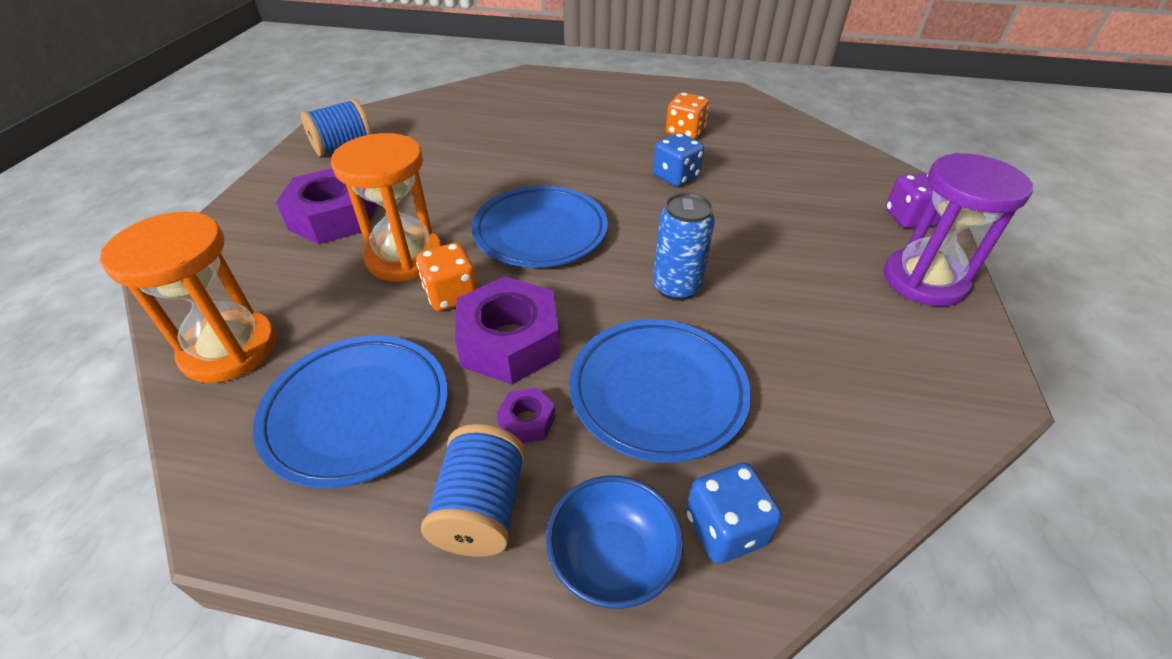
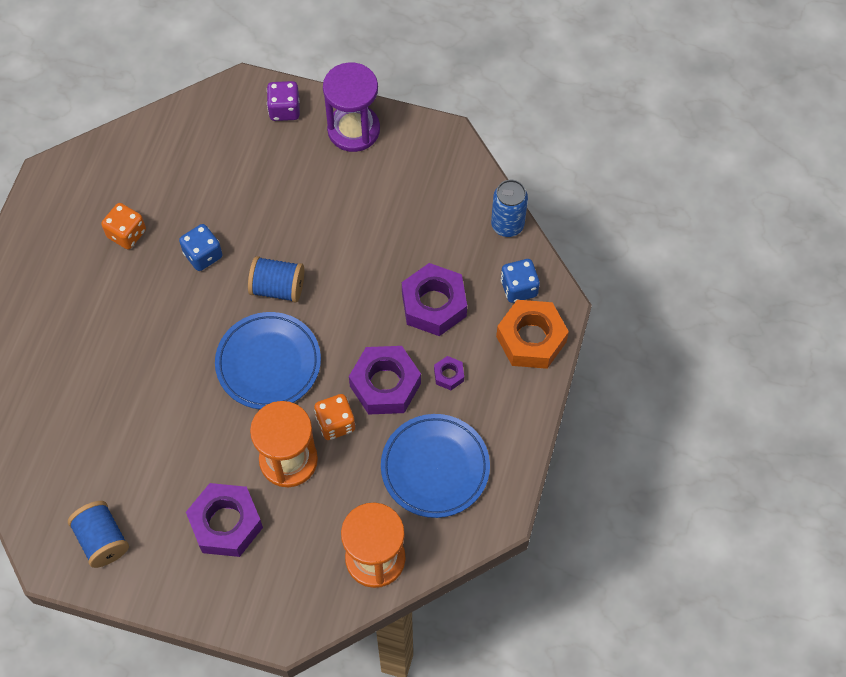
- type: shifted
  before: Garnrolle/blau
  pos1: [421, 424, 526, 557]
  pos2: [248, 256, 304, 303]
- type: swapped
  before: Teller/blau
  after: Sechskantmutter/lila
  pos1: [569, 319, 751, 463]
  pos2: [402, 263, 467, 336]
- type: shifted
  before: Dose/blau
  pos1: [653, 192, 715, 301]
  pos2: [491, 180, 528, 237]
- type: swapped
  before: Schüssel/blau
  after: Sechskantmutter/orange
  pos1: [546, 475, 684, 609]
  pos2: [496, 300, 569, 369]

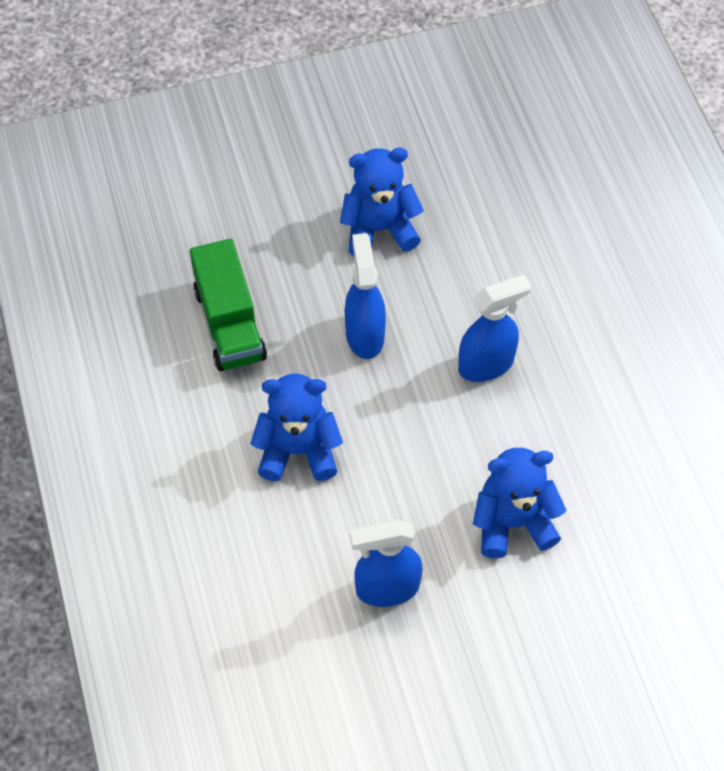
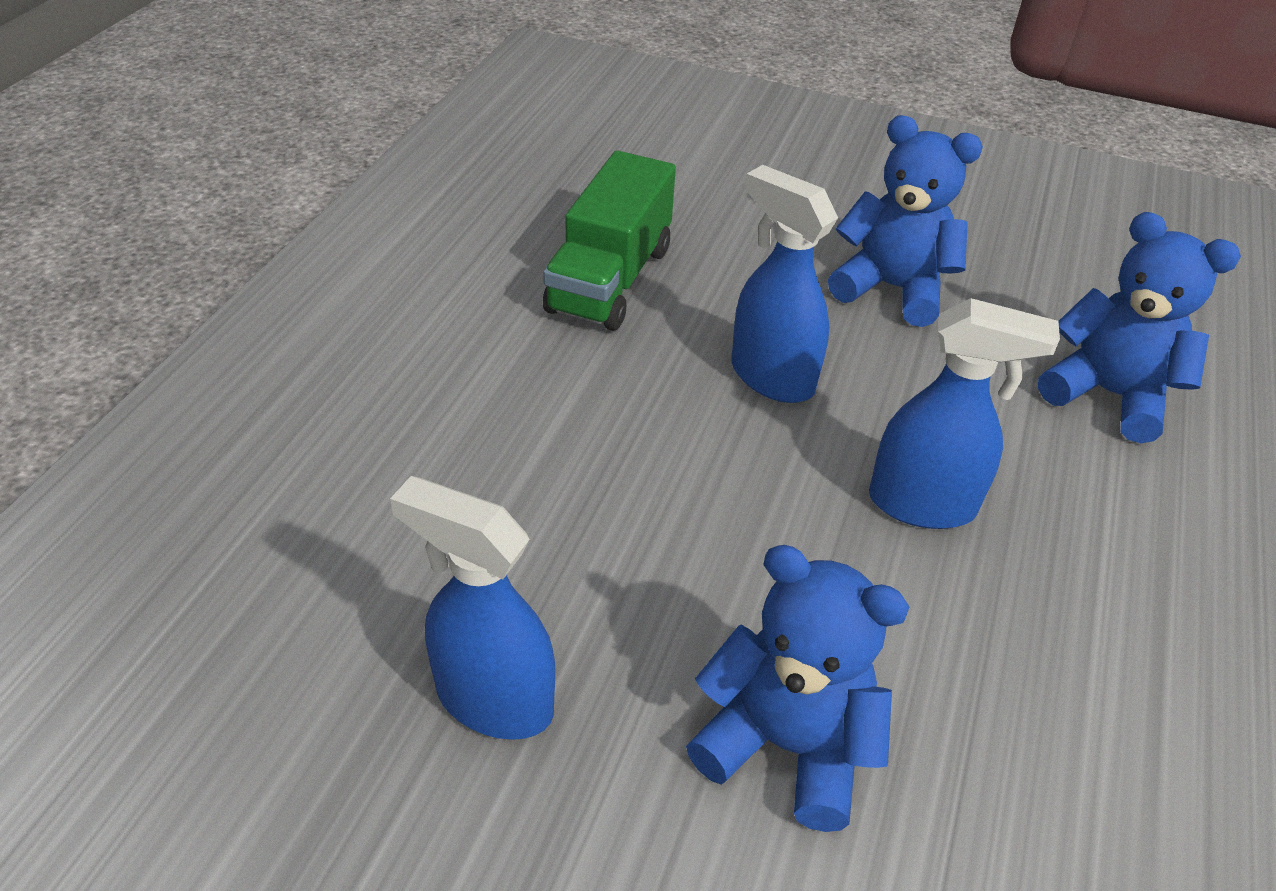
- type: rotated
  before: Sprühflasche/blau
  pos1: [345, 233, 386, 359]
  pos2: [731, 165, 838, 403]
  turn: -75
- type: shifted
  before: Teddybär/blau
  pos1: [250, 373, 343, 481]
  pos2: [1038, 212, 1241, 443]

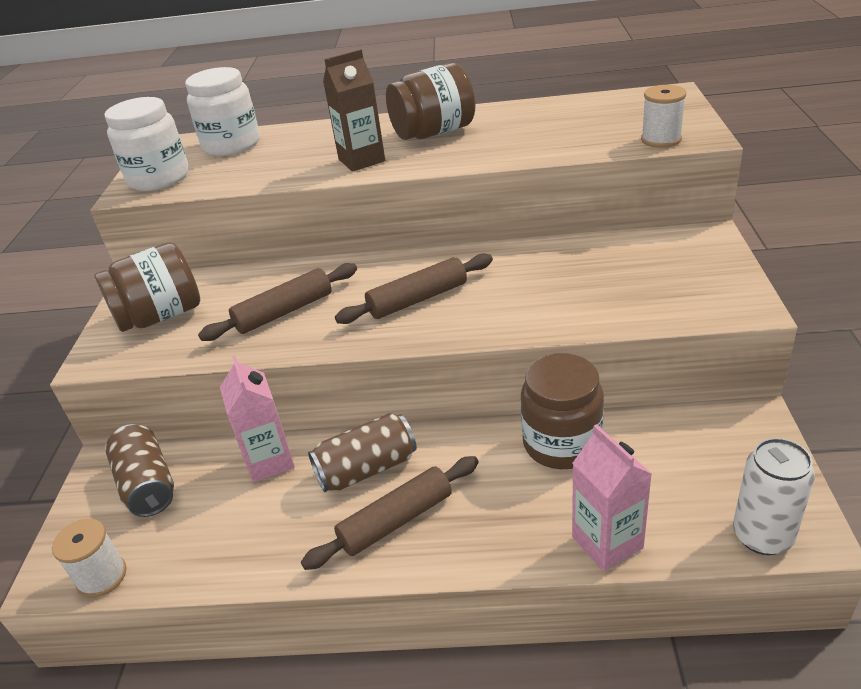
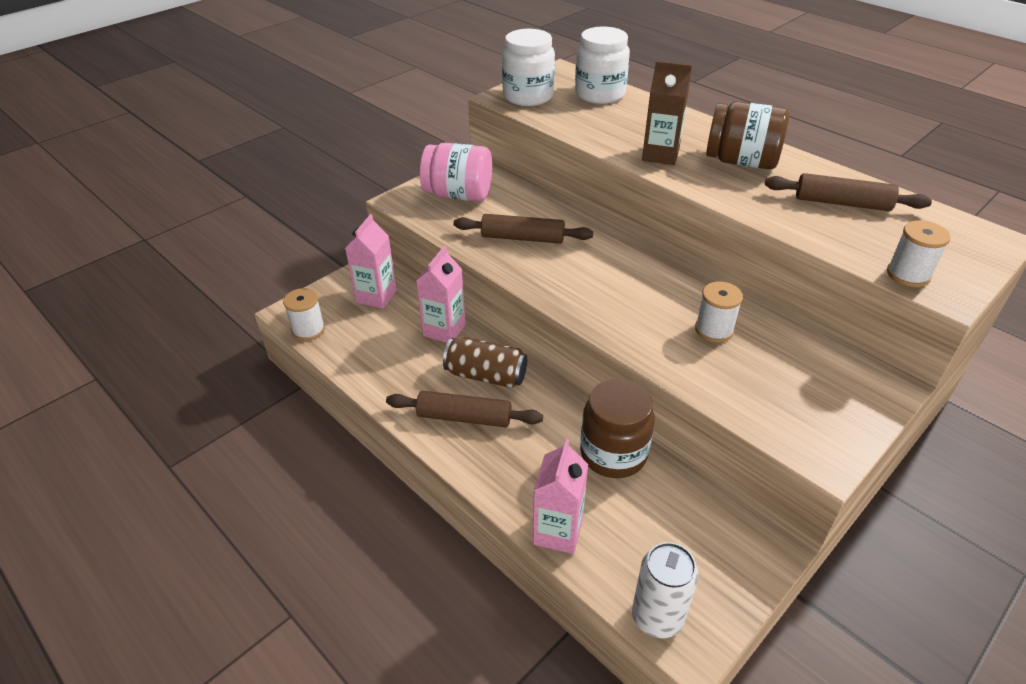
- type: swapped
  before: Dose/braun
  after: Getränkekarton/rosa
  pos1: [105, 424, 174, 517]
  pos2: [345, 214, 397, 309]
- type: repainted
  before: Einmachglas/braun
  after: Einmachglas/rosa
  pos1: [94, 242, 200, 332]
  pos2: [420, 143, 492, 202]
- type: new
  after: Garnrolle/weiß
  pos2: [695, 281, 743, 343]
- type: shifted
  before: Nudelholz/braun
  pos1: [335, 254, 493, 324]
  pos2: [765, 173, 932, 211]

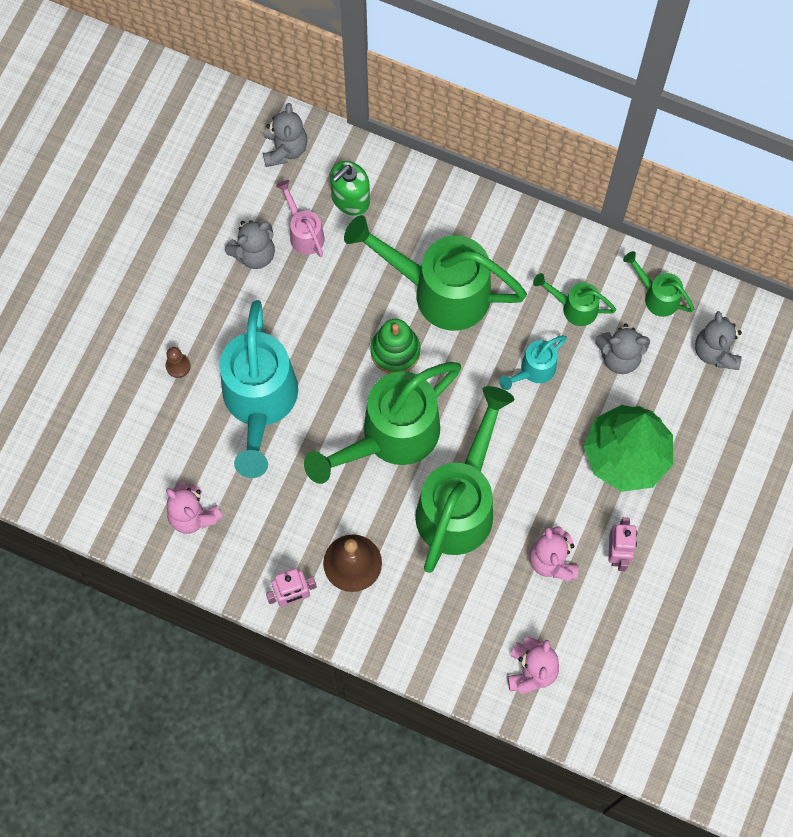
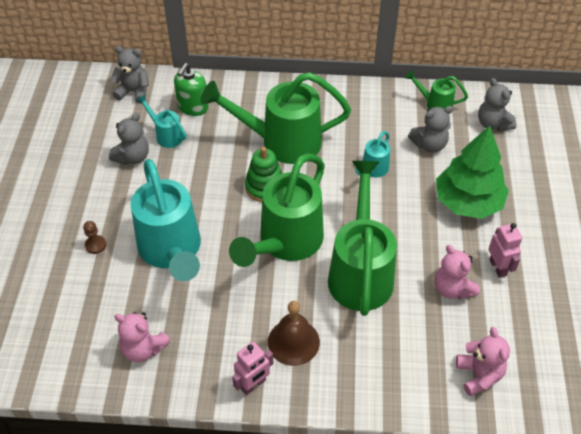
- type: rotated
  before: Teddybär/grau
  pos1: [263, 103, 308, 167]
  pos2: [110, 46, 149, 104]
  turn: -60
- type: repainted
  before: Gießkanne/rosa
  after: Gießkanne/türkis
  pos1: [276, 180, 325, 257]
  pos2: [136, 94, 187, 148]
- type: gone
  before: Gießkanne/grün
  pos1: [533, 273, 616, 326]

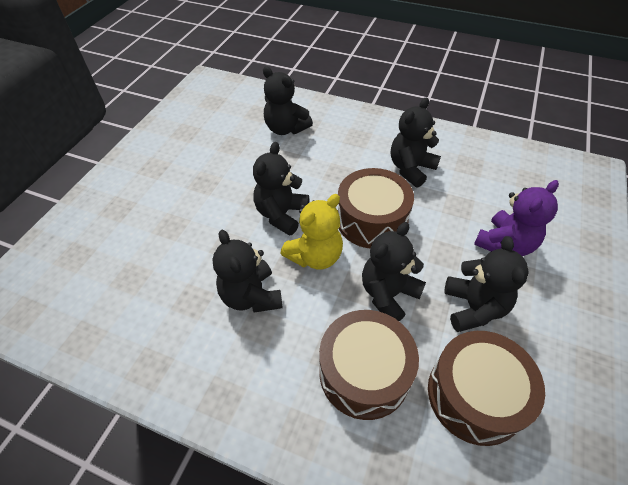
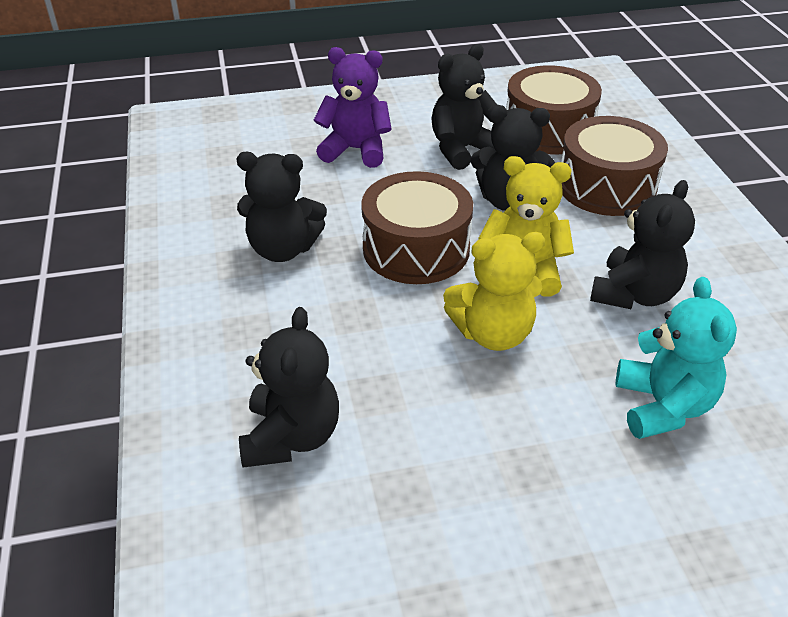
- type: repainted
  before: Teddybär/schwarz
  after: Teddybär/gelb
  pos1: [253, 142, 309, 236]
  pos2: [443, 232, 545, 351]
- type: new
  after: Teddybär/türkis
  pos2: [616, 277, 737, 439]

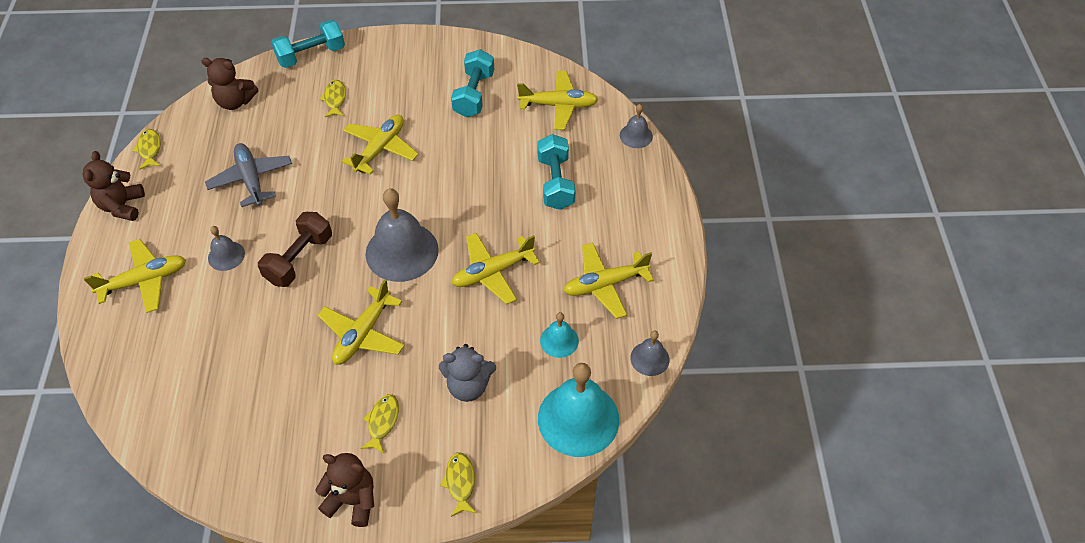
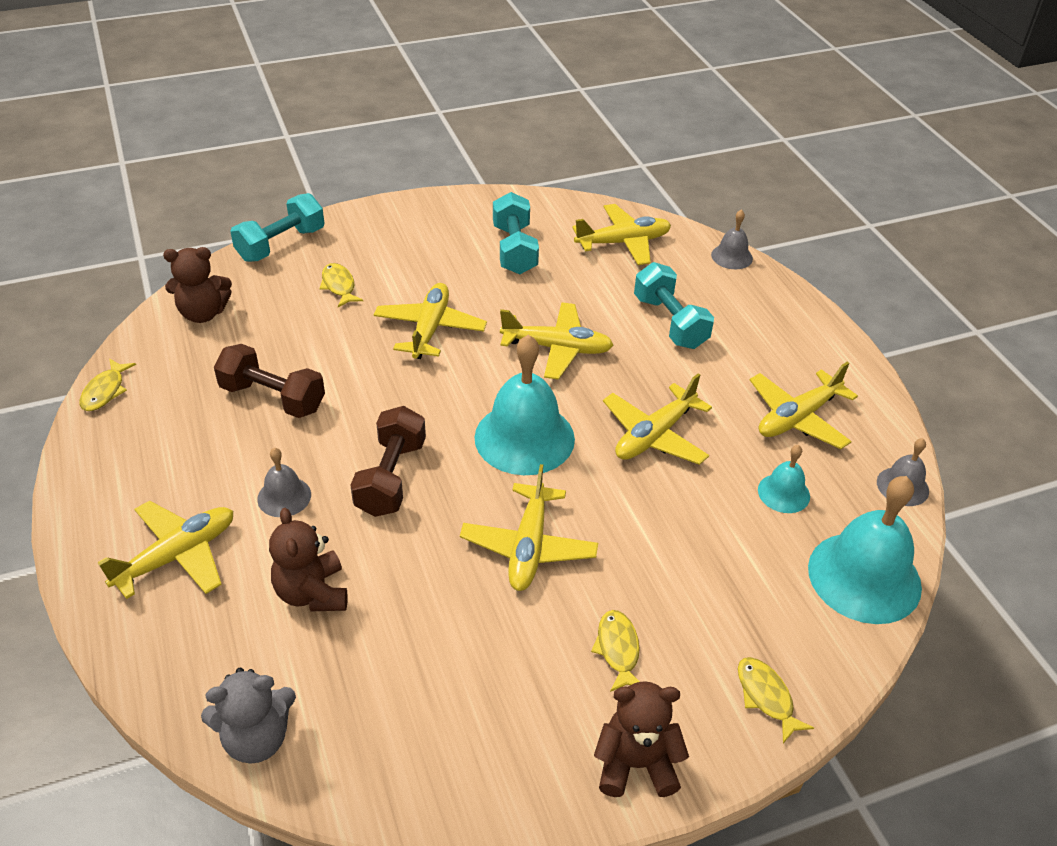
- type: rotated
  before: Fisch/gelb
  pos1: [133, 129, 161, 170]
  pos2: [80, 359, 136, 411]
  turn: -135
- type: shifted
  before: Teddybär/grau
  pos1: [439, 344, 496, 402]
  pos2: [201, 668, 296, 764]
- type: swapped
  before: Flugzeug/grau
  after: Hantel/braun
  pos1: [205, 143, 292, 207]
  pos2: [214, 344, 325, 418]
- type: shifted
  before: Teddybär/braun
  pos1: [82, 151, 145, 221]
  pos2: [269, 508, 348, 611]
- type: repainted
  before: Glocke/grau
  after: Glocke/türkis
  pos1: [366, 188, 439, 282]
  pos2: [475, 334, 575, 475]
- type: new
  after: Flugzeug/gelb
  pos2: [500, 302, 613, 380]

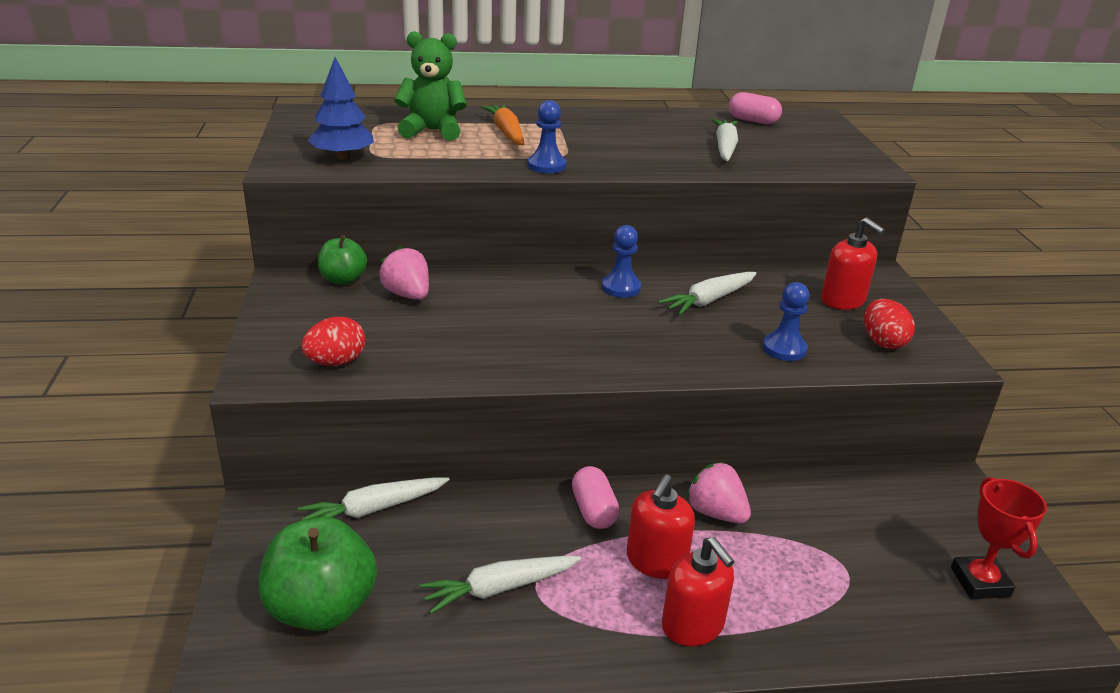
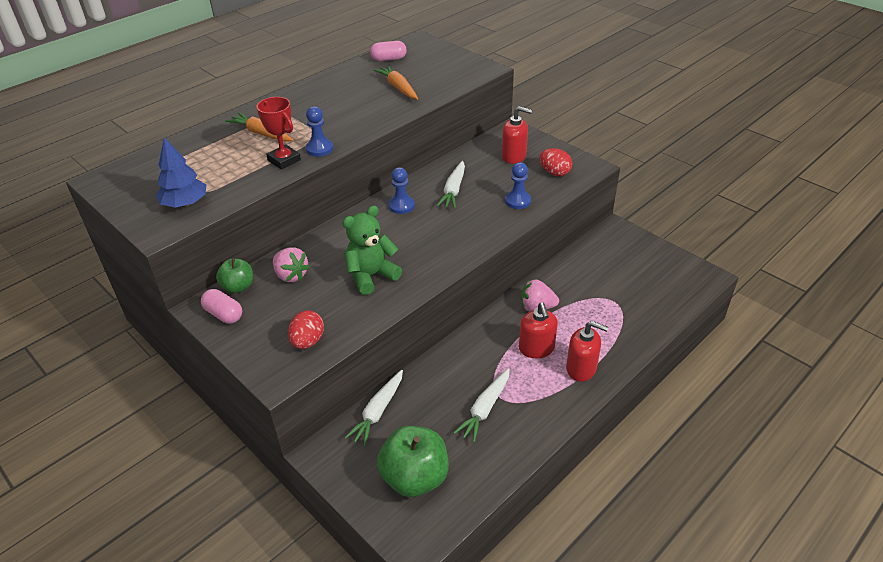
- type: shifted
  before: Kapsel/rosa
  pos1: [572, 466, 619, 529]
  pos2: [201, 289, 242, 324]
- type: shifted
  before: Pokal/rot
  pos1: [951, 477, 1047, 599]
  pos2: [257, 97, 301, 170]
- type: rotated
  before: Erdbeere/rosa
  pos1: [379, 246, 429, 300]
  pos2: [273, 247, 310, 282]
  turn: -150
- type: shifted
  before: Teddybär/grün
  pos1: [394, 31, 467, 141]
  pos2: [343, 206, 402, 295]
- type: repainted
  before: Karotte/weiß
  after: Karotte/orange
  pos1: [712, 119, 738, 161]
  pos2: [373, 65, 418, 100]

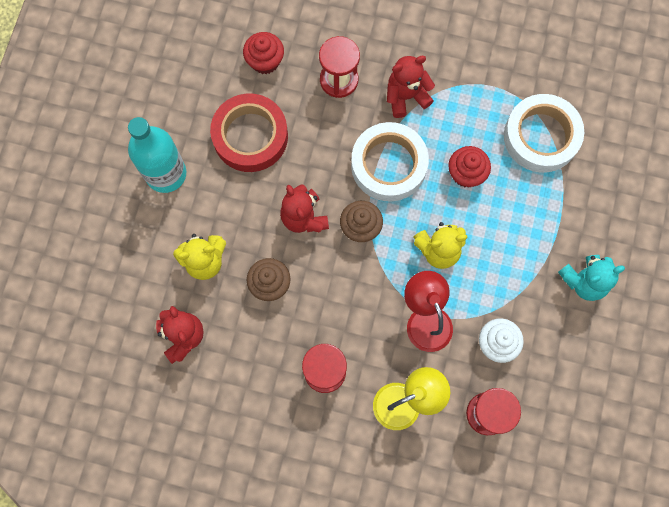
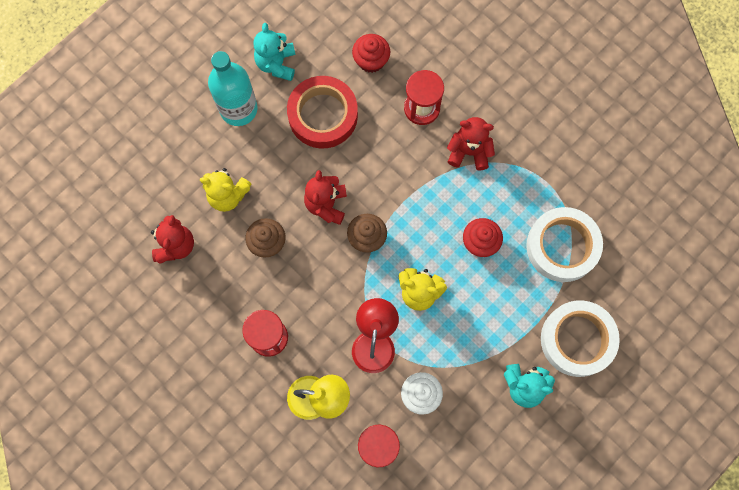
- type: new
  after: Teddybär/türkis
  pos2: [253, 23, 296, 81]
- type: shifted
  before: Klebeband/weiß
  pos1: [351, 122, 429, 202]
  pos2: [541, 300, 620, 377]

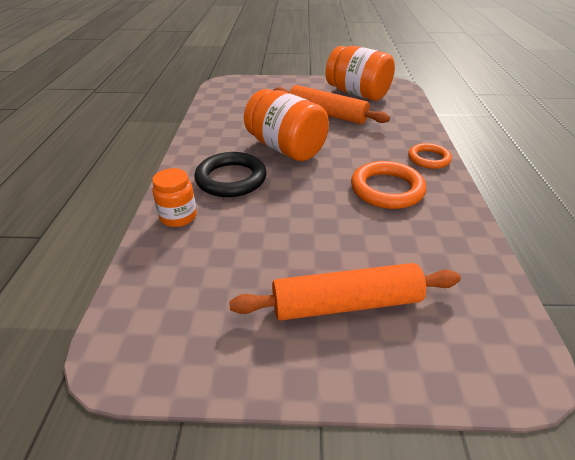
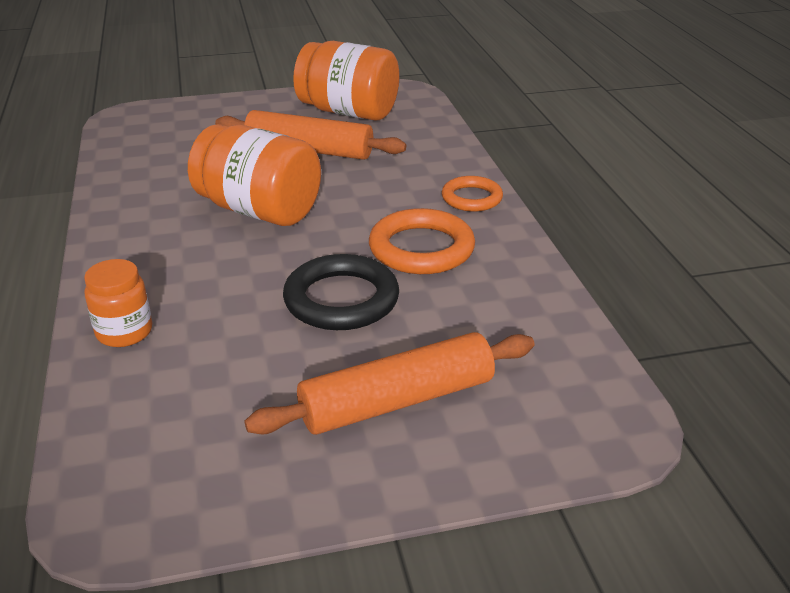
- type: shifted
  before: Ring/schwarz
  pos1: [195, 152, 266, 197]
  pos2: [283, 254, 399, 330]

